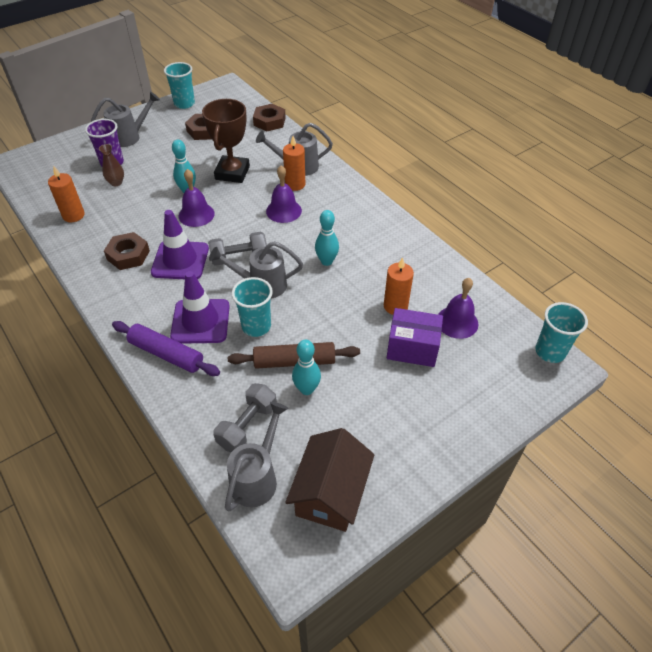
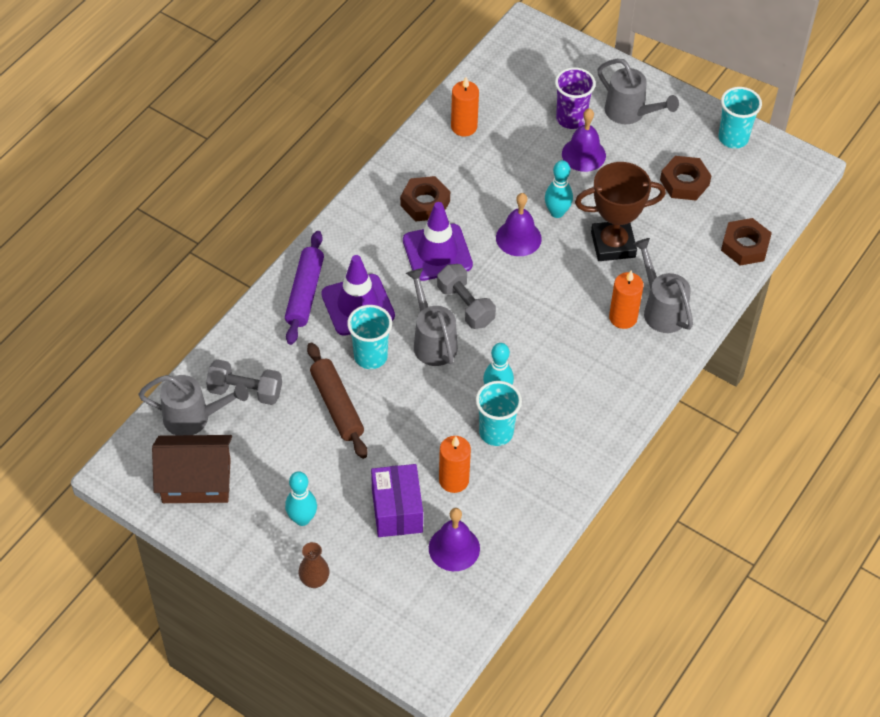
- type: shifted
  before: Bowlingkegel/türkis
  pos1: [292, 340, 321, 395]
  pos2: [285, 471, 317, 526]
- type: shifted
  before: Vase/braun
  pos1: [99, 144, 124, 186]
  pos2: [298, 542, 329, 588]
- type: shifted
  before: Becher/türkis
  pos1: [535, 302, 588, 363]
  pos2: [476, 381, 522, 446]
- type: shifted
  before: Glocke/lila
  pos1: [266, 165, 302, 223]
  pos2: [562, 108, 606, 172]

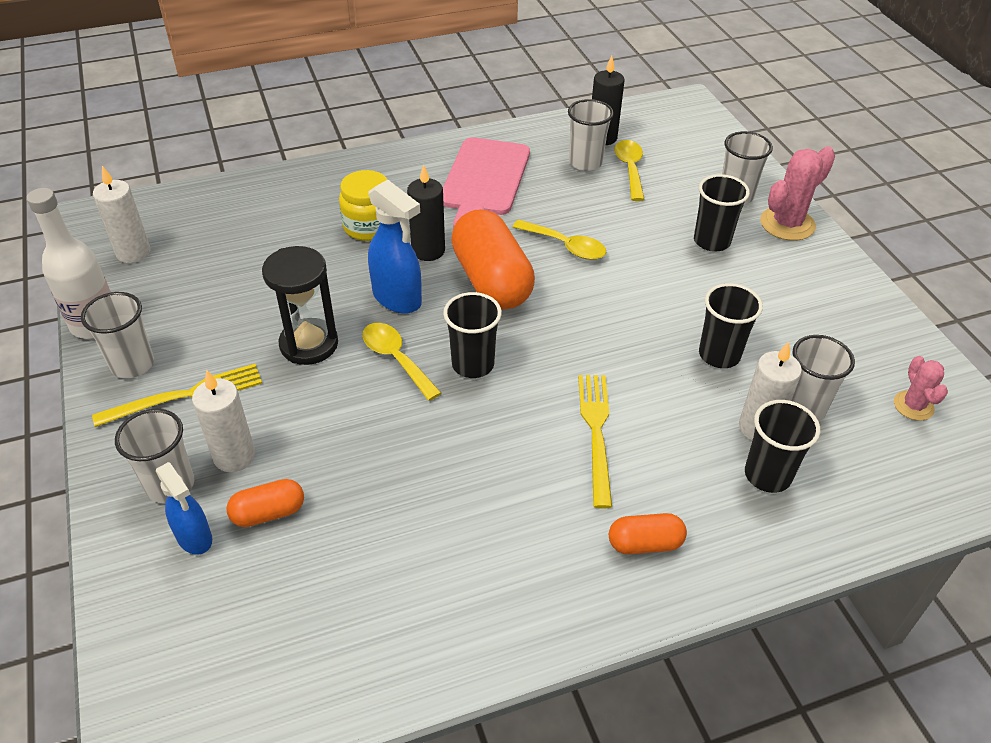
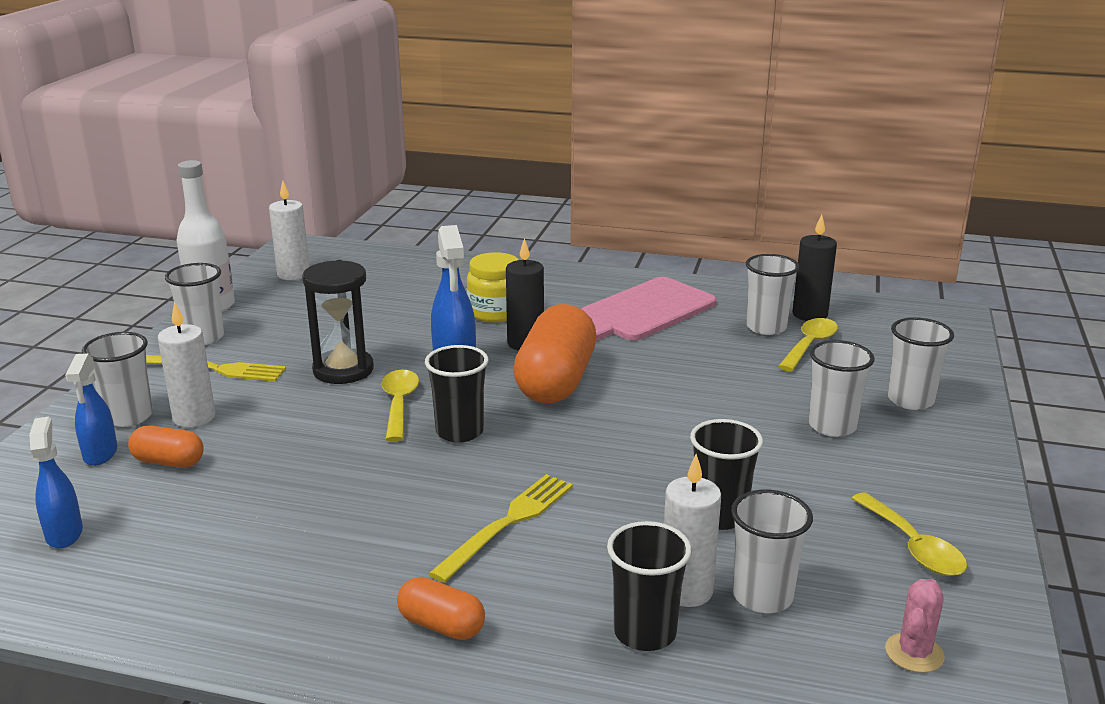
- type: new
  after: Sprühflasche/blau
  pos2: [29, 417, 83, 549]
- type: repainted
  before: Becher/schwarz
  after: Becher/weiß
  pos1: [694, 174, 750, 252]
  pos2: [809, 340, 875, 437]
- type: shifted
  before: Löffel/gelb
  pos1: [513, 220, 606, 260]
  pos2: [851, 492, 967, 576]
- type: gone
  before: Kaktus/rosa
  pos1: [760, 146, 835, 241]

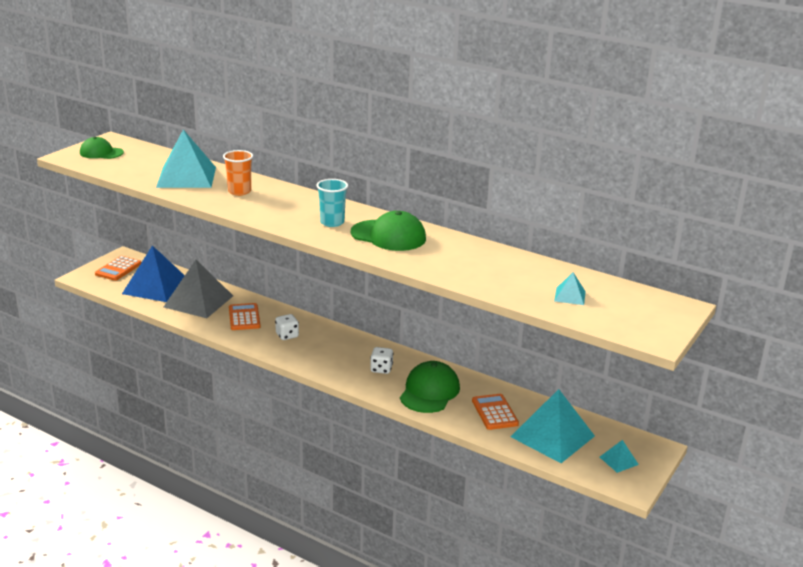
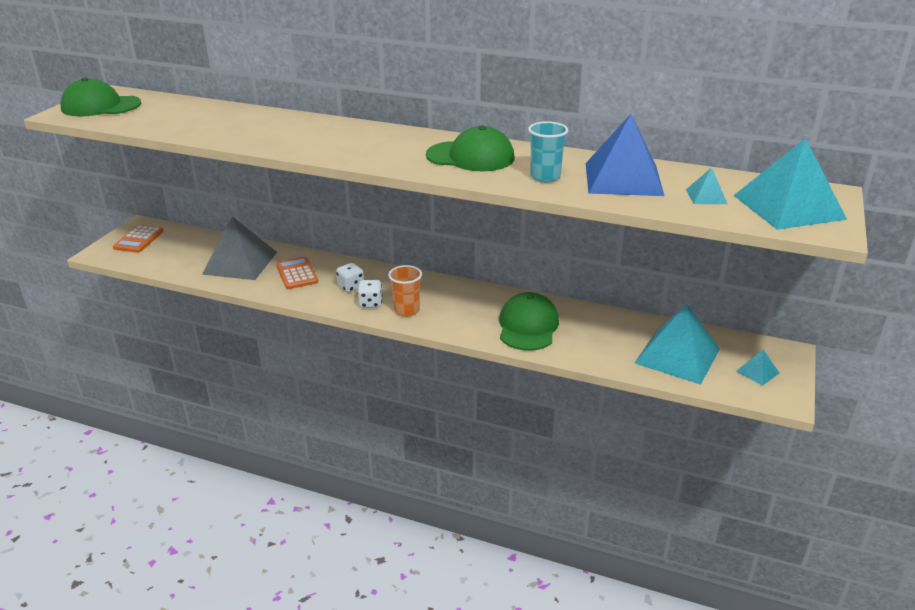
- type: scaled
  before: Kappe/grün
  pos1: [80, 137, 124, 159]
  pos2: [60, 78, 141, 116]
  scale: 1.51
- type: shifted
  before: Spielwürfel/weiß
  pos1: [370, 347, 393, 374]
  pos2: [358, 280, 382, 308]
- type: shifted
  before: Becher/orange
  pos1: [223, 150, 253, 196]
  pos2: [388, 265, 422, 317]
- type: shifted
  before: Becher/türkis
  pos1: [316, 179, 348, 227]
  pos2: [528, 121, 568, 182]
- type: shifted
  before: Pyramide/blau
  pos1: [122, 245, 185, 302]
  pos2: [586, 114, 664, 196]
- type: shifted
  before: Pyramide/türkis
  pos1: [156, 130, 216, 188]
  pos2: [733, 138, 847, 230]
- type: gone
  before: Taschenrechner/orange
  pos1: [472, 394, 519, 430]

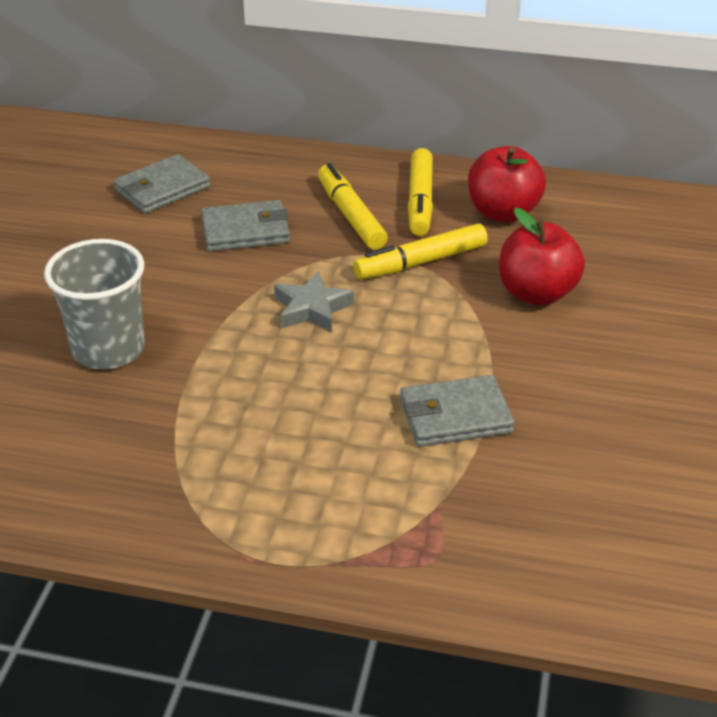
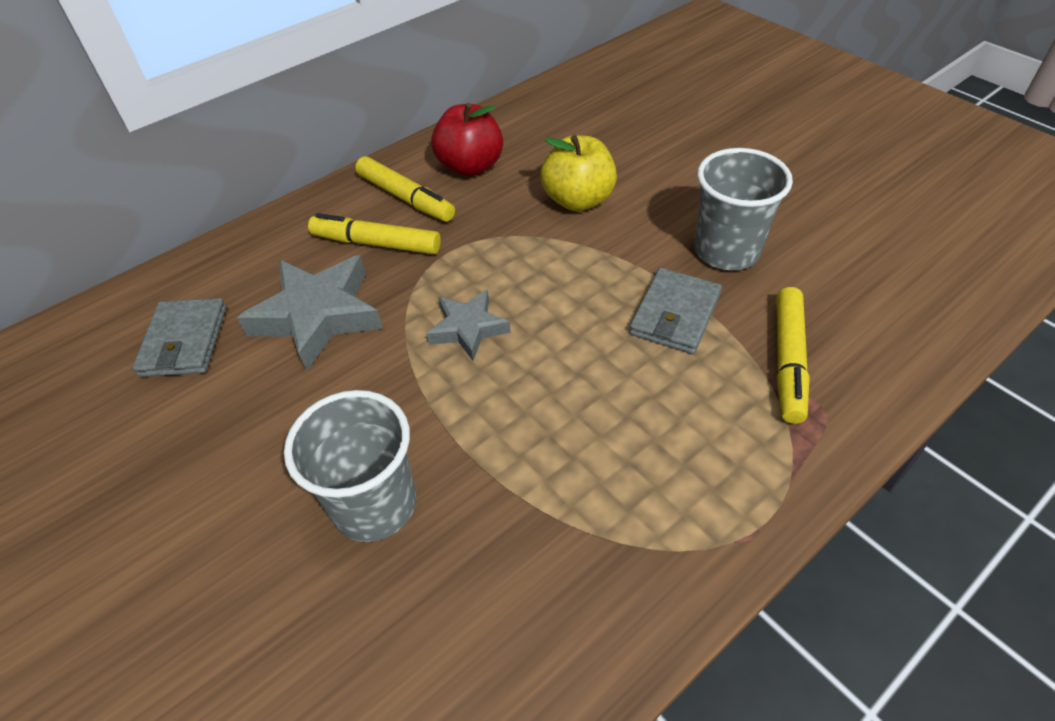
- type: swapped
  before: Geldbörse/grau
  after: Stern/grau
  pos1: [201, 200, 290, 252]
  pos2: [237, 255, 383, 371]
- type: repainted
  before: Apfel/rot
  after: Apfel/gelb
  pos1: [499, 208, 585, 306]
  pos2: [541, 135, 617, 211]
- type: new
  after: Becher/grau
  pos2: [694, 148, 793, 270]
- type: shifted
  before: Filzstift/gelb
  pos1: [353, 223, 488, 279]
  pos2: [776, 287, 810, 424]

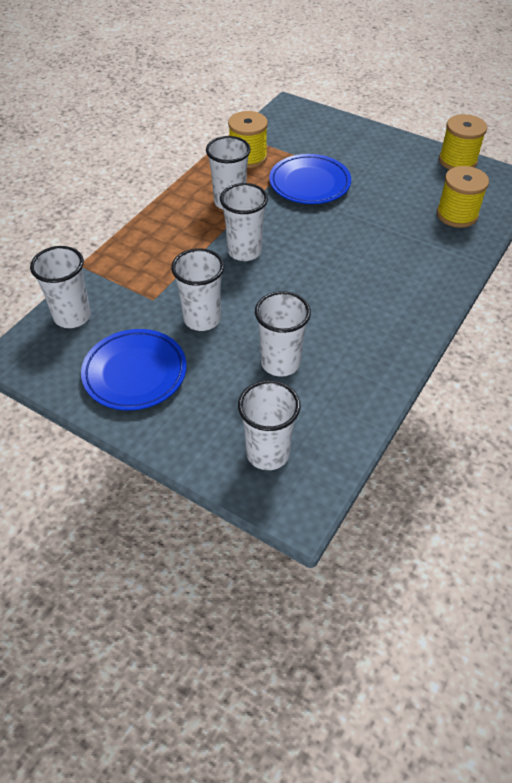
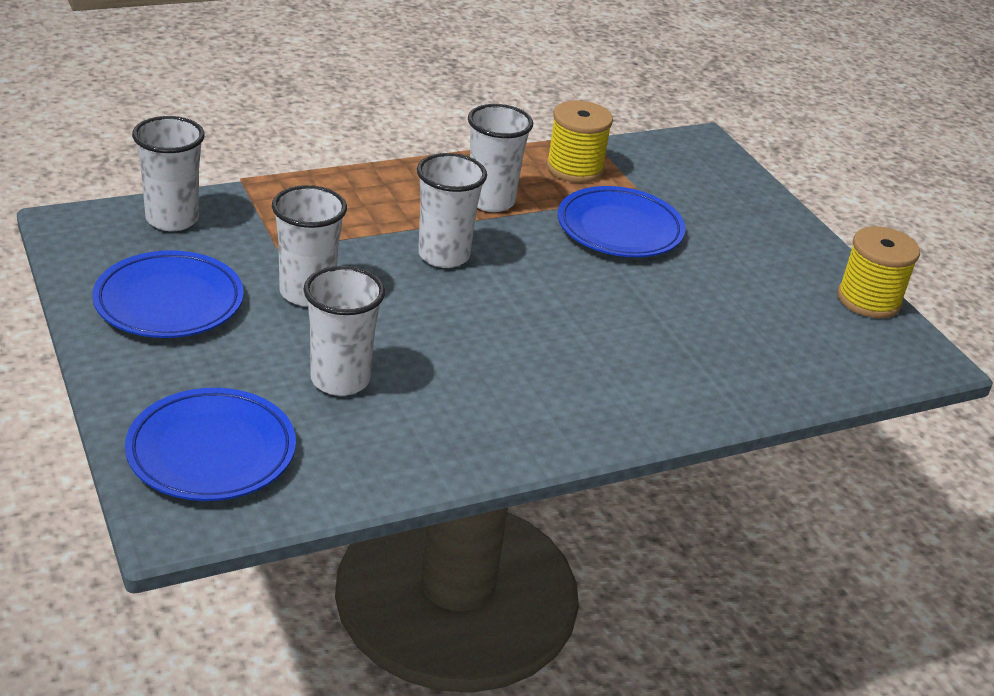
- type: swapped
  before: Becher/weiß
  after: Teller/blau
  pos1: [238, 380, 301, 470]
  pos2: [125, 388, 296, 501]
- type: gone
  before: Garnrolle/gelb
  pos1: [437, 166, 489, 228]

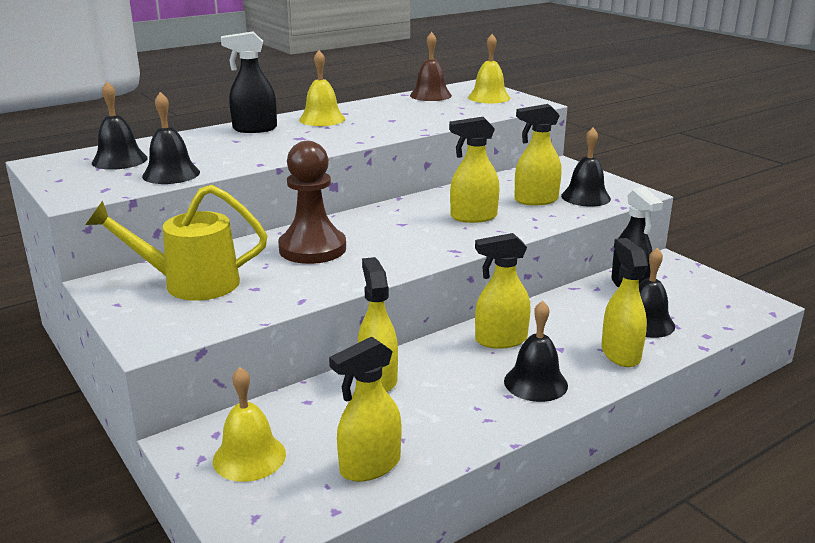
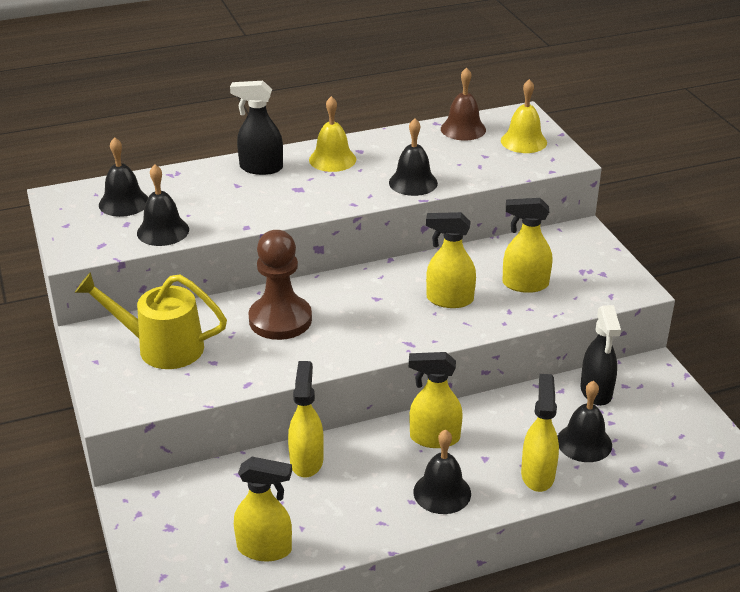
- type: rotated
  before: Sprühflasche/gelb
  pos1: [329, 336, 402, 482]
  pos2: [234, 457, 292, 562]
  turn: -150
- type: shifted
  before: Glocke/schwarz
  pos1: [561, 127, 611, 207]
  pos2: [389, 118, 438, 196]
- type: gone
  before: Glocke/gelb
  pos1: [213, 367, 286, 482]

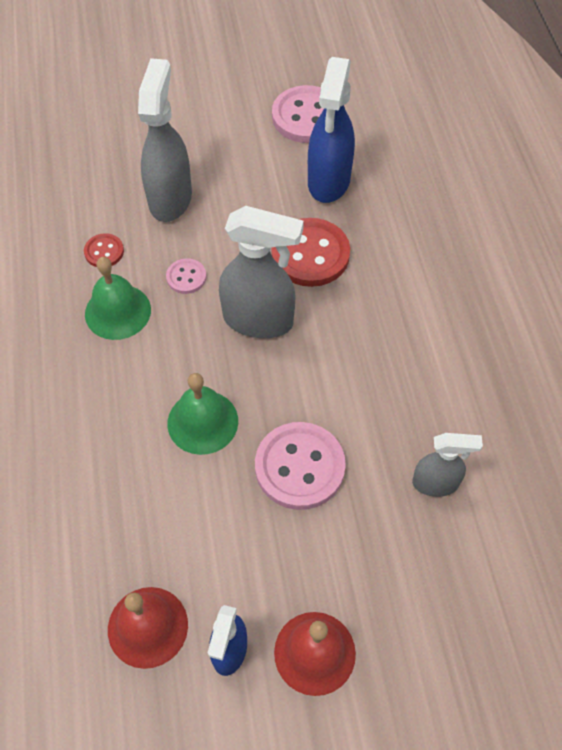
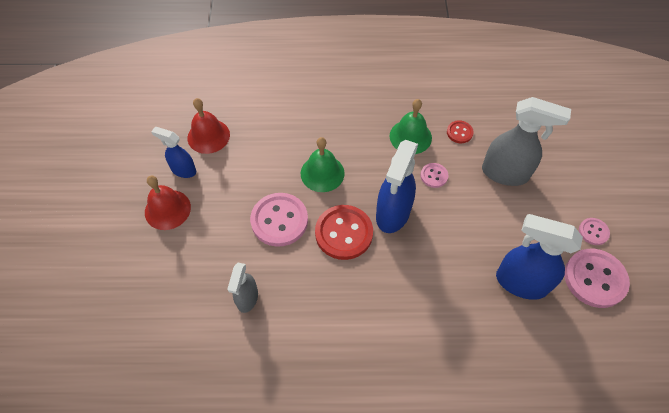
- type: shifted
  before: Knopf/rot
  pos1: [272, 218, 350, 287]
  pos2: [315, 205, 373, 260]
- type: repainted
  before: Sprühflasche/grau
  after: Sprühflasche/blau
  pos1: [219, 206, 304, 338]
  pos2: [376, 140, 418, 233]
- type: new
  after: Knopf/rosa
  pos2: [579, 218, 610, 245]

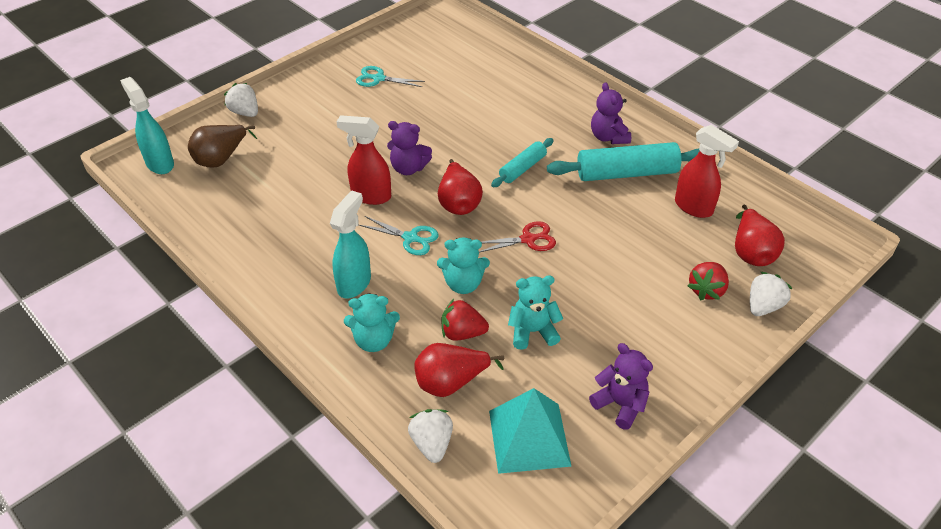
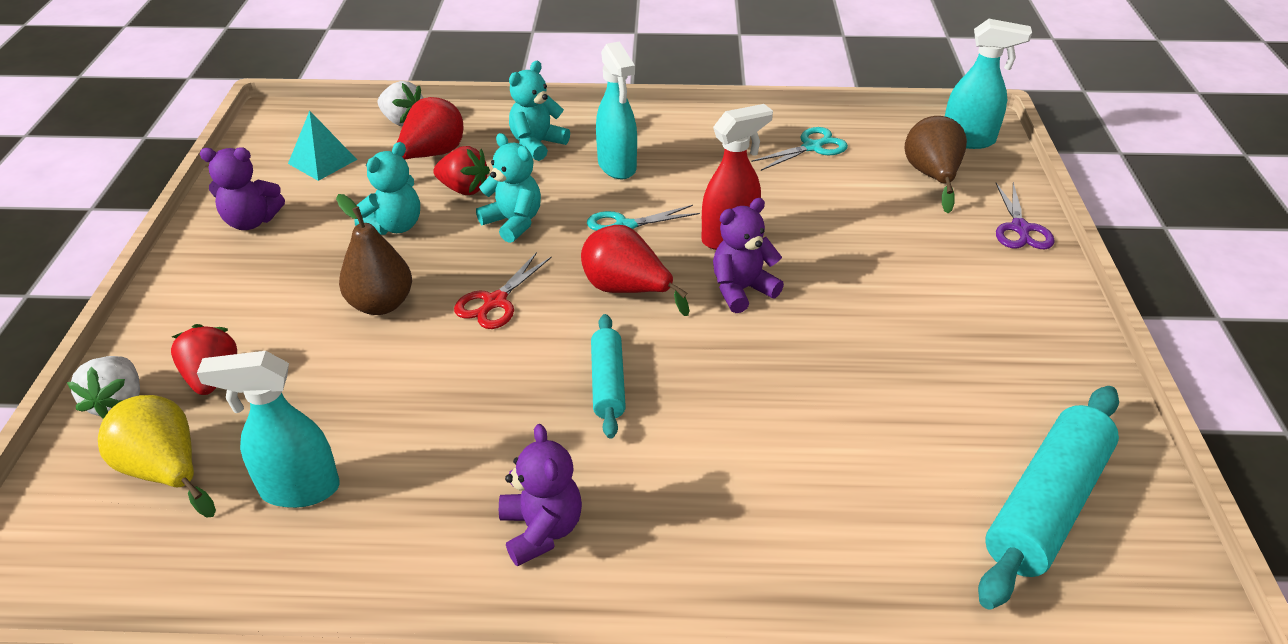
- type: repainted
  before: Birne/rot
  after: Birne/gelb
  pos1: [735, 205, 785, 266]
  pos2: [98, 395, 216, 518]
- type: repainted
  before: Sprühflasche/rot
  after: Sprühflasche/türkis
  pos1: [675, 125, 739, 218]
  pos2: [197, 351, 340, 508]
- type: scaled
  before: Pyramide/türkis
  pos1: [489, 388, 572, 474]
  pos2: [288, 111, 357, 181]
  scale: 0.64
- type: new
  after: Birne/braun
  pos2: [336, 194, 412, 315]
- type: rotated
  before: Erdbeere/rot
  pos1: [442, 299, 489, 341]
  pos2: [433, 146, 490, 195]
  turn: 60
- type: rotated
  before: Teddybär/türkis
  pos1: [437, 237, 490, 294]
  pos2: [476, 133, 541, 243]
  turn: 90
- type: rotated
  before: Teddybär/lila
  pos1: [591, 82, 631, 144]
  pos2: [499, 424, 582, 566]
  turn: 45
- type: shifted
  before: Schere/türkis
  pos1: [356, 66, 425, 87]
  pos2: [751, 127, 848, 171]
- type: shifted
  before: Nudelholz/türkis
  pos1: [547, 142, 700, 181]
  pos2: [978, 386, 1119, 610]
- type: swapped
  before: Erdbeere/weiß
  after: Schere/lila
  pos1: [224, 83, 258, 117]
  pos2: [996, 182, 1055, 249]

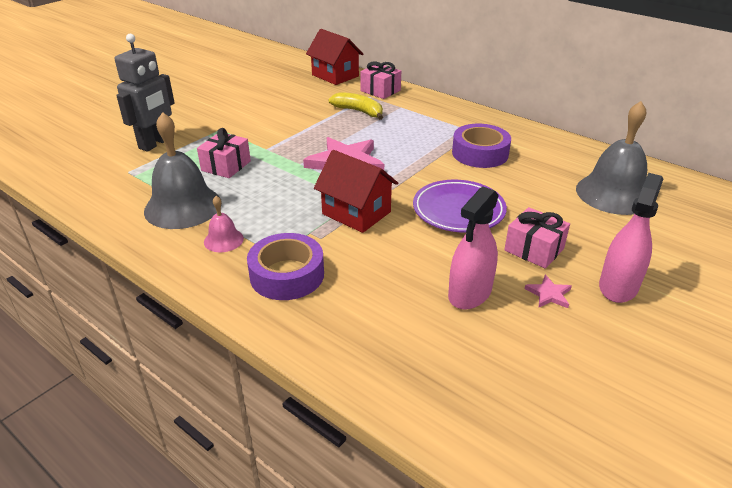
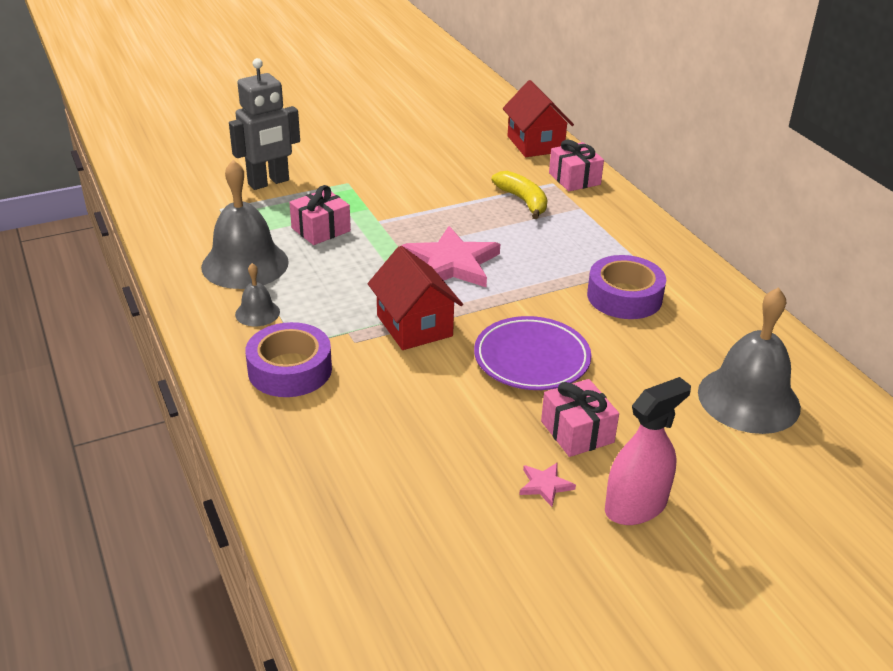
- type: repainted
  before: Glocke/rosa
  after: Glocke/grau
  pos1: [204, 196, 244, 252]
  pos2: [235, 263, 280, 326]
- type: gone
  before: Sprühflasche/rosa
  pos1: [448, 186, 499, 310]

